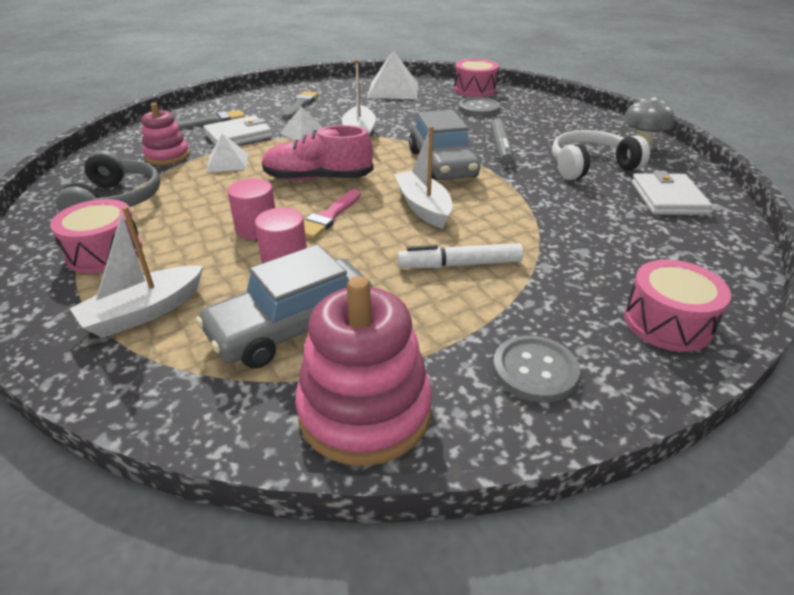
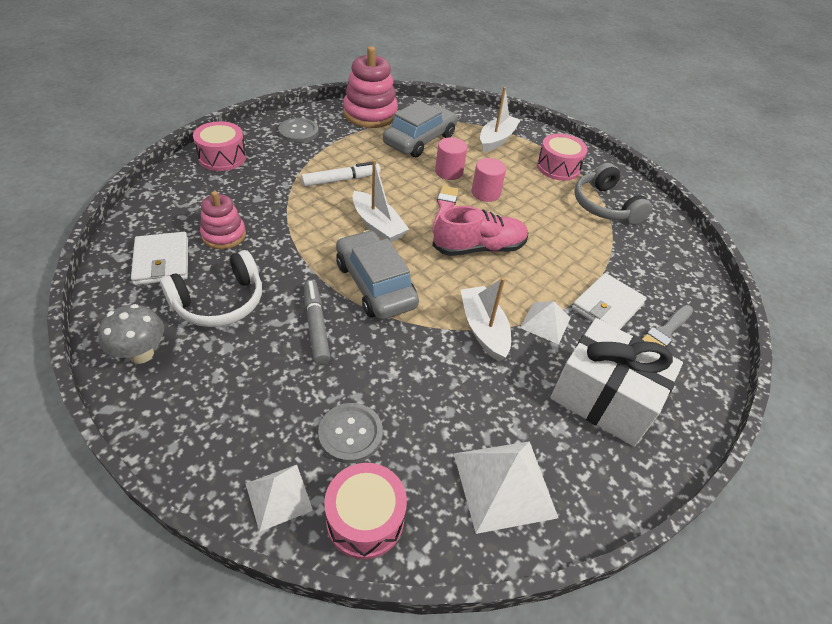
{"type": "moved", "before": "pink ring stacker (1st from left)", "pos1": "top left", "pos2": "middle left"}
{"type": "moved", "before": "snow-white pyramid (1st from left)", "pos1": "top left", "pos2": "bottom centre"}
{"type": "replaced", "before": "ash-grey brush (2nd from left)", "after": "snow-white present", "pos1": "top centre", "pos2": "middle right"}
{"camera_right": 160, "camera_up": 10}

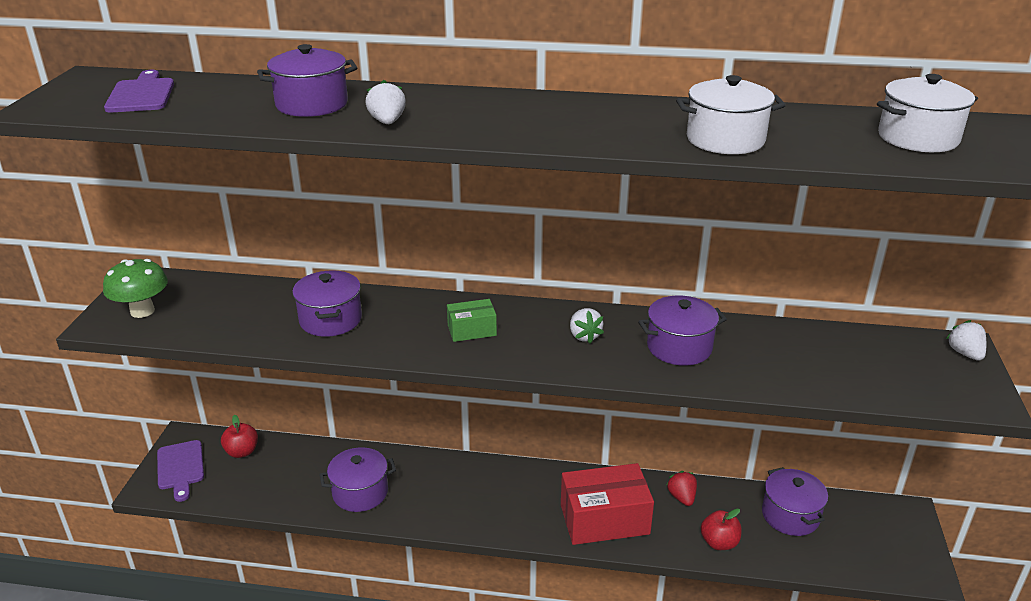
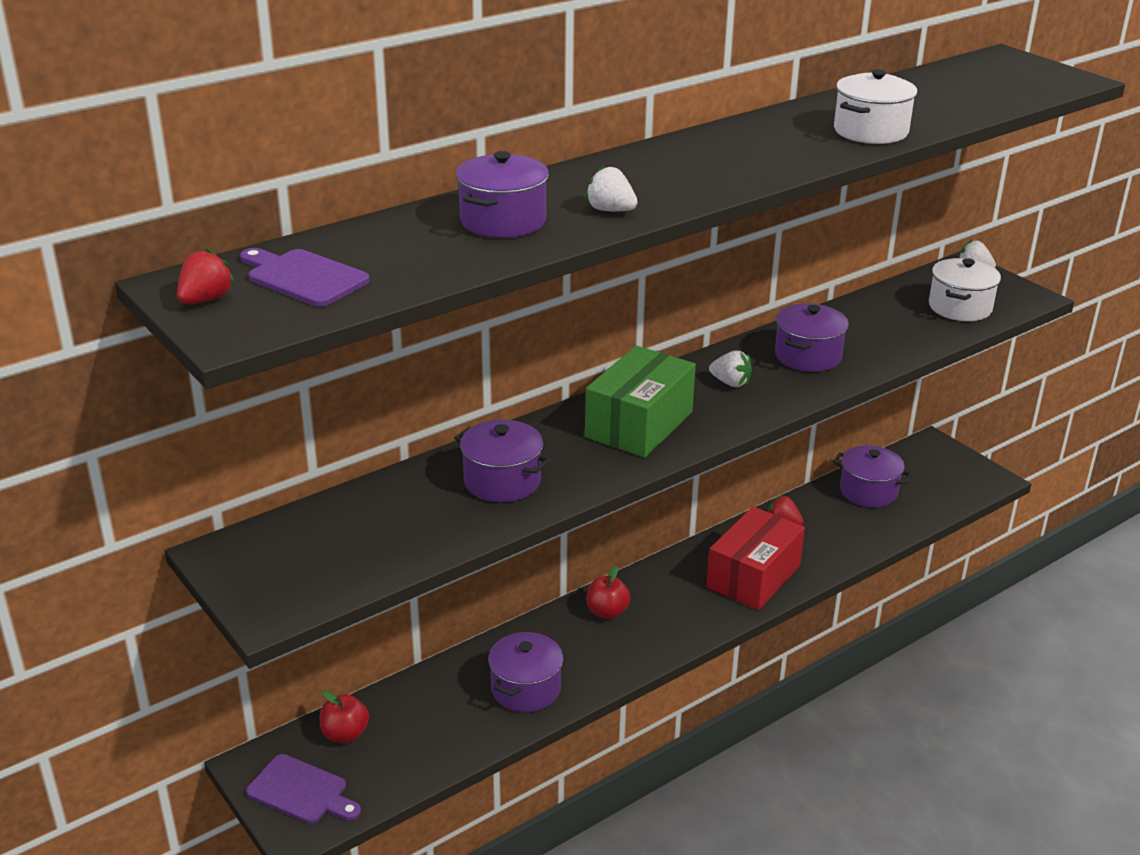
{"type": "removed", "before": "green mushroom", "pos1": "middle left"}
{"type": "resized", "before": "green box", "pos1": "centre", "pos2": "centre", "scale": 1.97}
{"type": "moved", "before": "scarlet toy apple (2nd from left)", "pos1": "bottom right", "pos2": "bottom centre"}
{"type": "moved", "before": "snow-white stockpot (2nd from left)", "pos1": "top right", "pos2": "middle right"}
{"type": "added", "after": "scarlet strawberry (1st from left)", "pos2": "top left"}
{"camera_right": -45, "camera_up": 0}

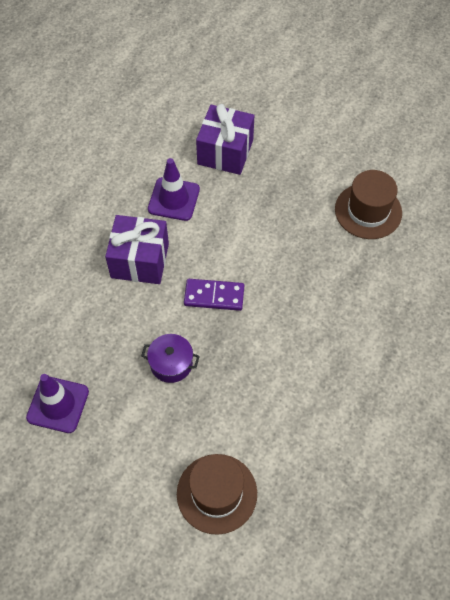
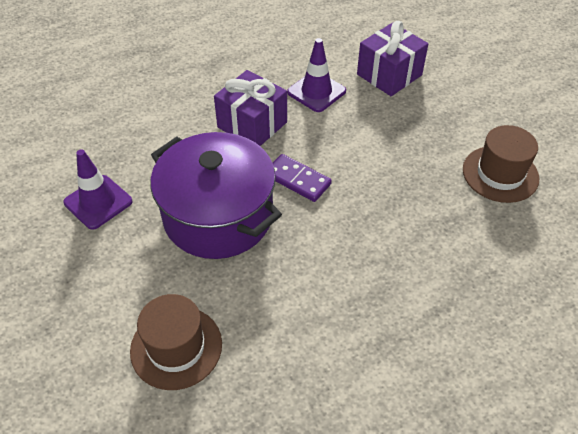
{"type": "resized", "before": "royal purple stockpot", "pos1": "centre", "pos2": "centre", "scale": 2.43}
{"camera_right": 30, "camera_up": -10}

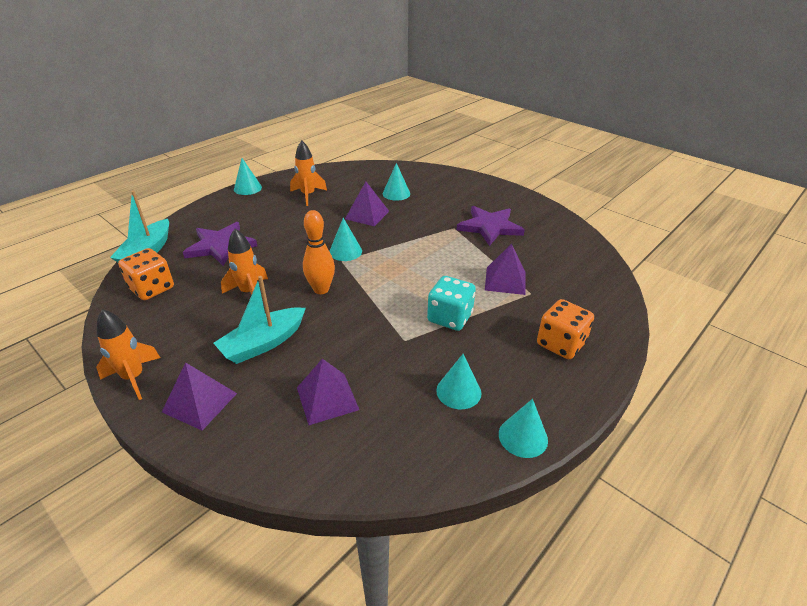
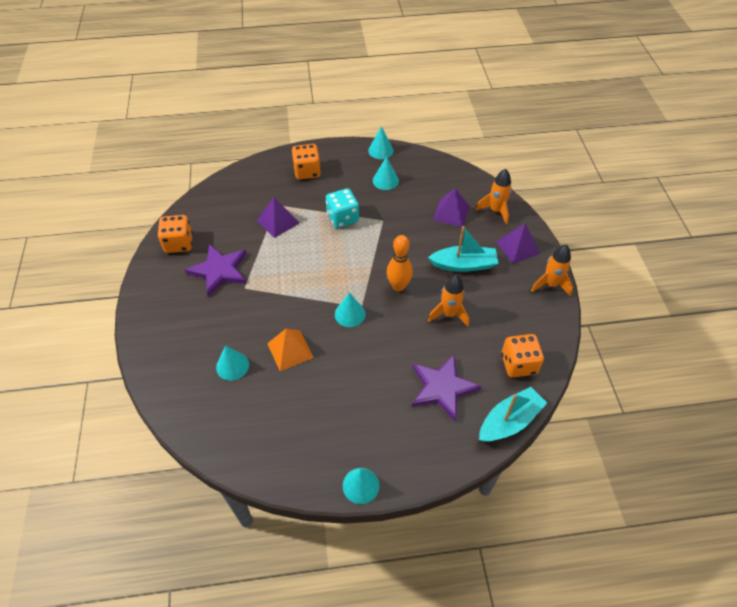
{"type": "moved", "before": "orange toy rocket (3rd from left in the first image)", "after": "orange toy rocket (2nd from left)", "pos1": "top centre", "pos2": "top right"}
{"type": "recoloured", "before": "royal purple pyramid (3rd from left)", "after": "orange pyramid", "pos1": "centre", "pos2": "centre"}
{"type": "added", "after": "orange die (1st from left)", "pos2": "middle left"}
{"camera_right": -140, "camera_up": 15}

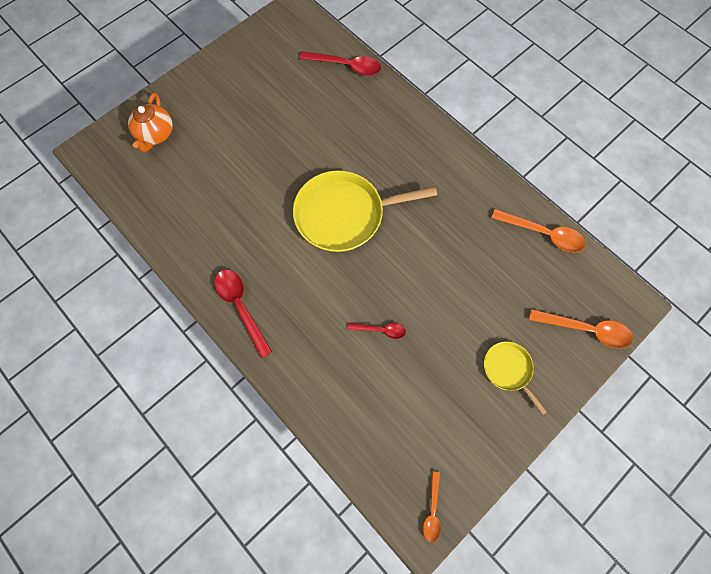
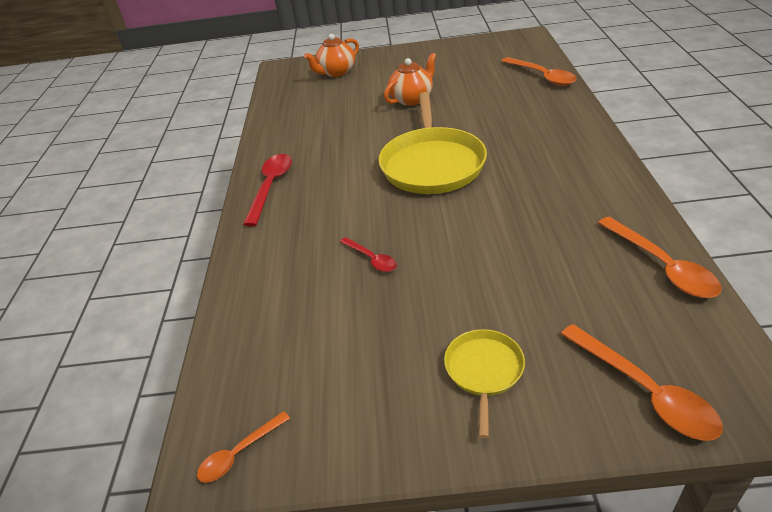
{"type": "turned", "before": "bright yellow pan (1st from left)", "pos1": "centre", "pos2": "top centre", "turn": -120}
{"type": "recoloured", "before": "scarlet tablespoon (2nd from left)", "after": "orange tablespoon (2nd from left)", "pos1": "top centre", "pos2": "top right"}
{"type": "added", "after": "orange china teapot (2nd from left)", "pos2": "top centre"}
{"camera_right": 45, "camera_up": -30}

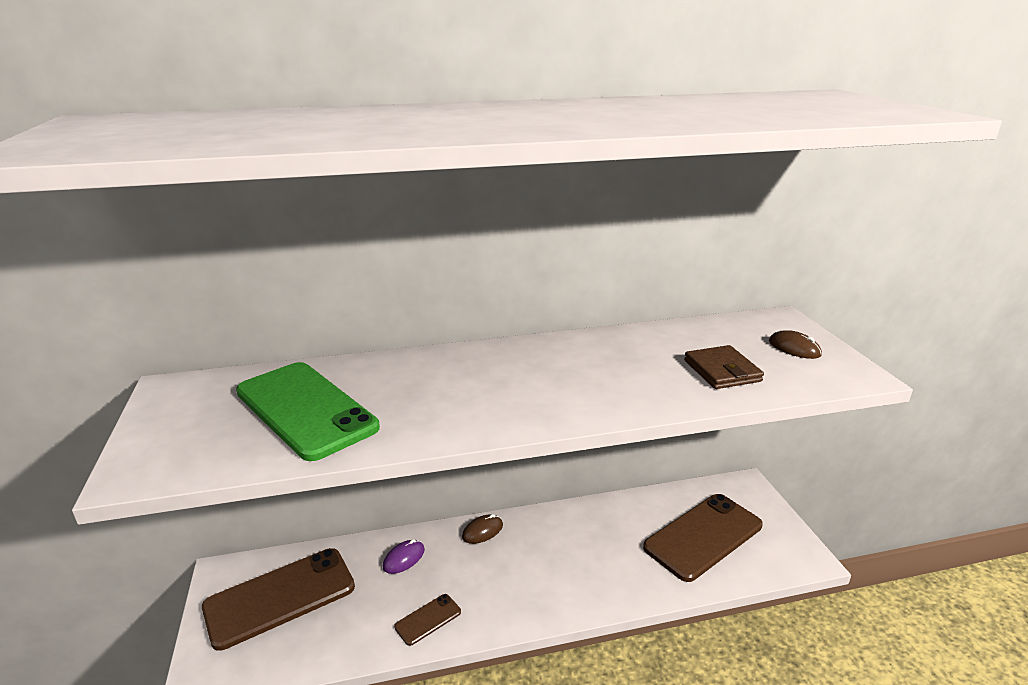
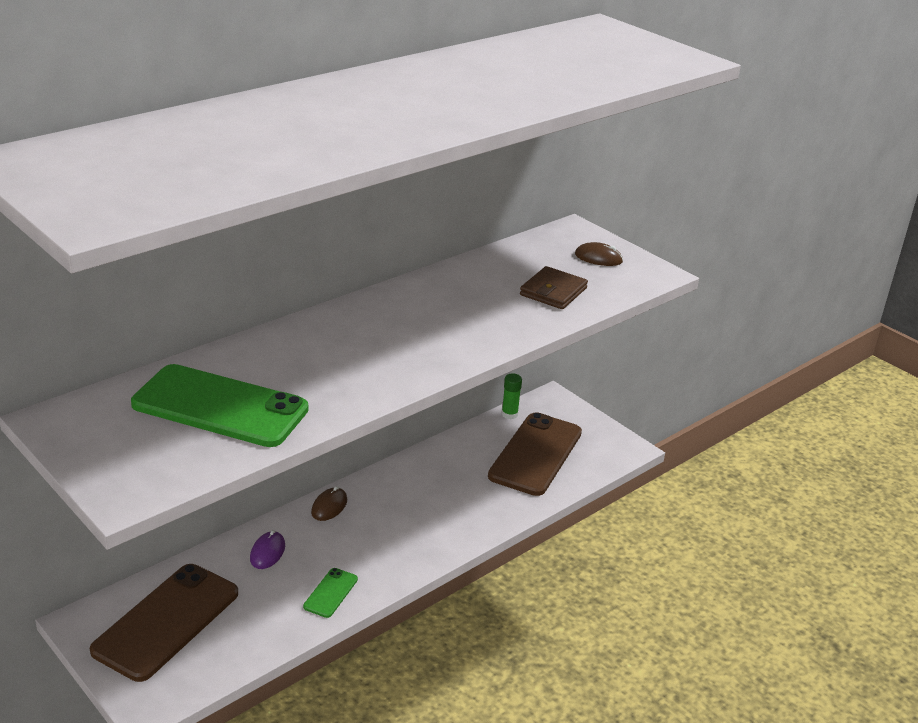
{"type": "recoloured", "before": "dark brown phone (2nd from left)", "after": "green phone (2nd from left)", "pos1": "bottom centre", "pos2": "bottom centre"}
{"type": "turned", "before": "dark brown billfold", "pos1": "middle right", "pos2": "centre", "turn": 75}
{"type": "added", "after": "green glue stick", "pos2": "centre"}
{"camera_right": -30, "camera_up": 5}

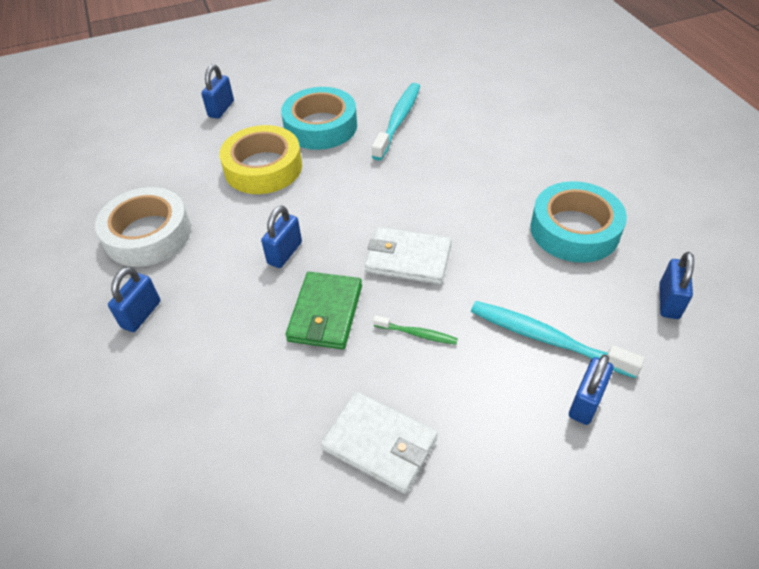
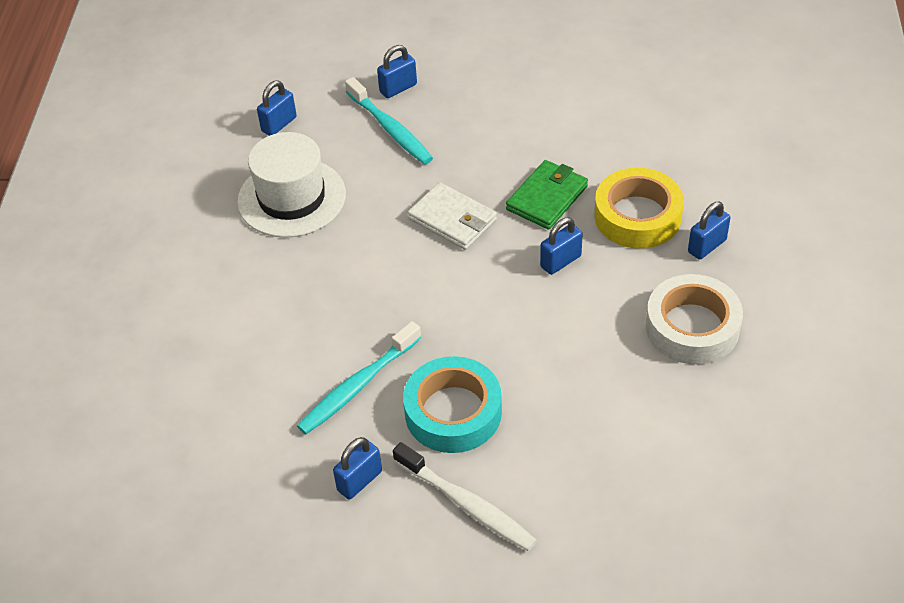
{"type": "moved", "before": "blue lock (2nd from left)", "pos1": "top left", "pos2": "bottom centre"}
{"type": "moved", "before": "bright yellow roll of tape", "pos1": "top centre", "pos2": "middle right"}
{"type": "removed", "before": "snow-white billfold (1st from left)", "pos1": "bottom centre"}
{"type": "removed", "before": "green tooth brush", "pos1": "centre"}
{"type": "replaced", "before": "turquoise roll of tape (2nd from left)", "after": "snow-white hat", "pos1": "middle right", "pos2": "top left"}
{"type": "added", "after": "snow-white tooth brush", "pos2": "bottom centre"}
{"camera_right": -155, "camera_up": 0}

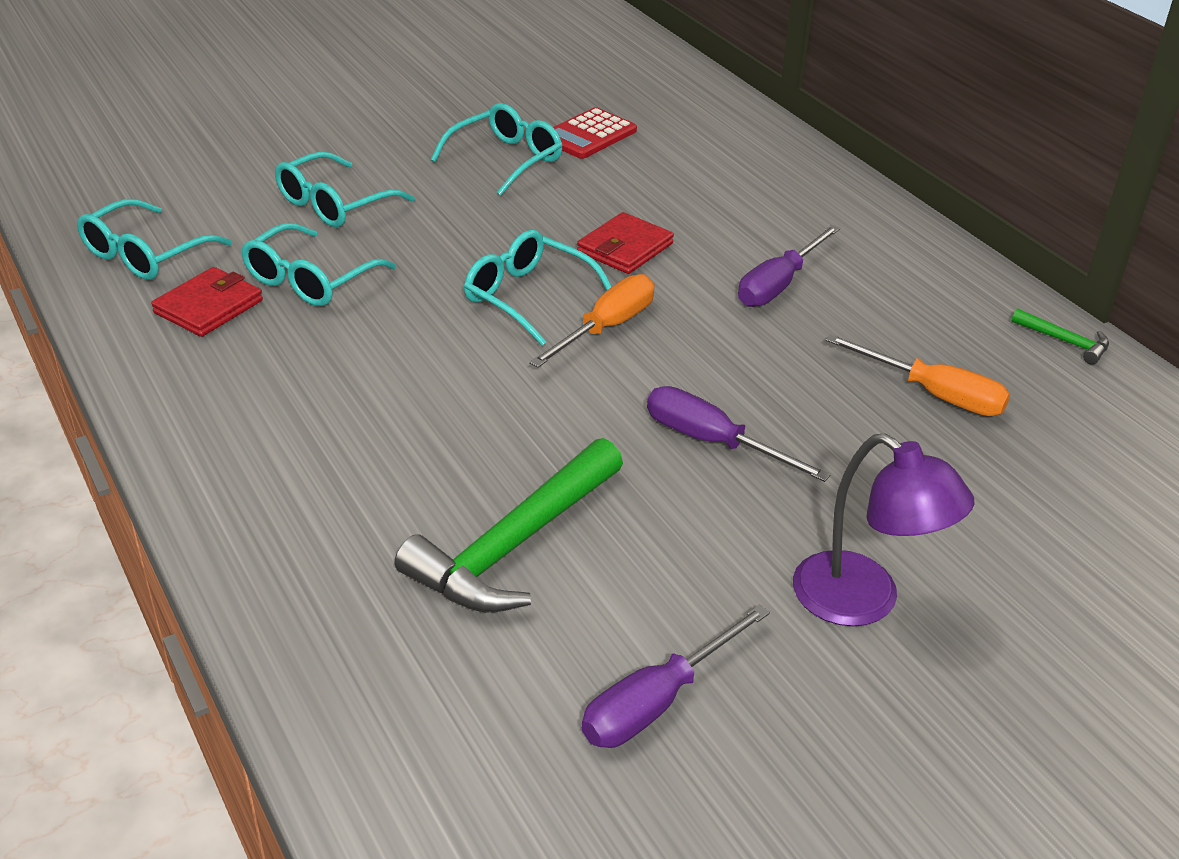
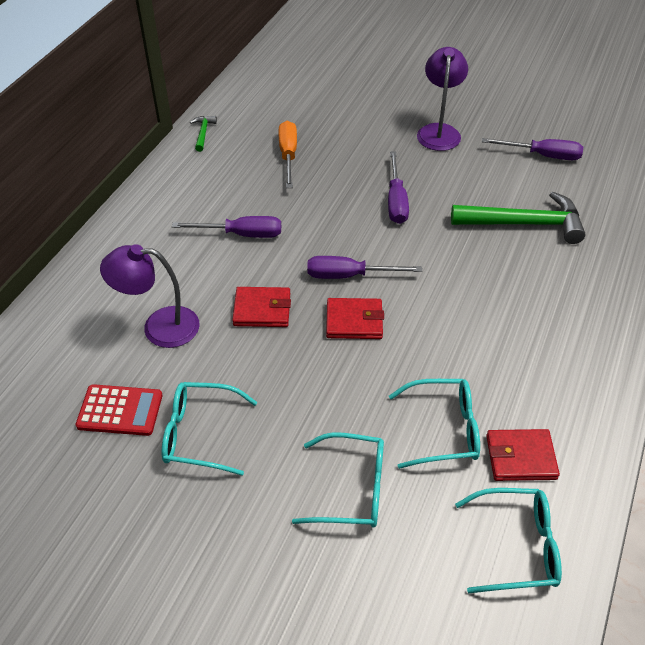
{"type": "replaced", "before": "turquoise spectacles (5th from left)", "after": "scarlet billfold (2nd from left)", "pos1": "centre", "pos2": "centre"}
{"type": "recoloured", "before": "orange screwdriver (1st from left)", "after": "royal purple screwdriver (2nd from left)", "pos1": "centre", "pos2": "centre"}
{"type": "added", "after": "royal purple reading lamp (1st from left)", "pos2": "middle left"}
{"camera_right": -125, "camera_up": 10}

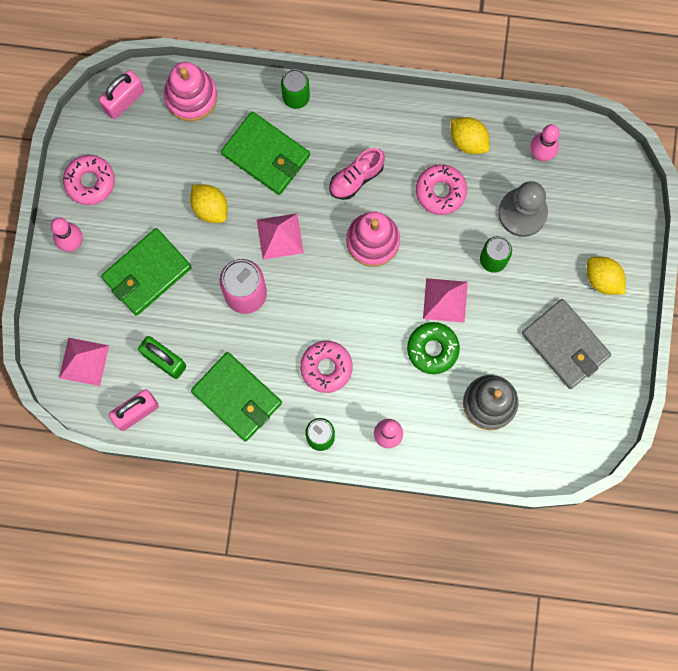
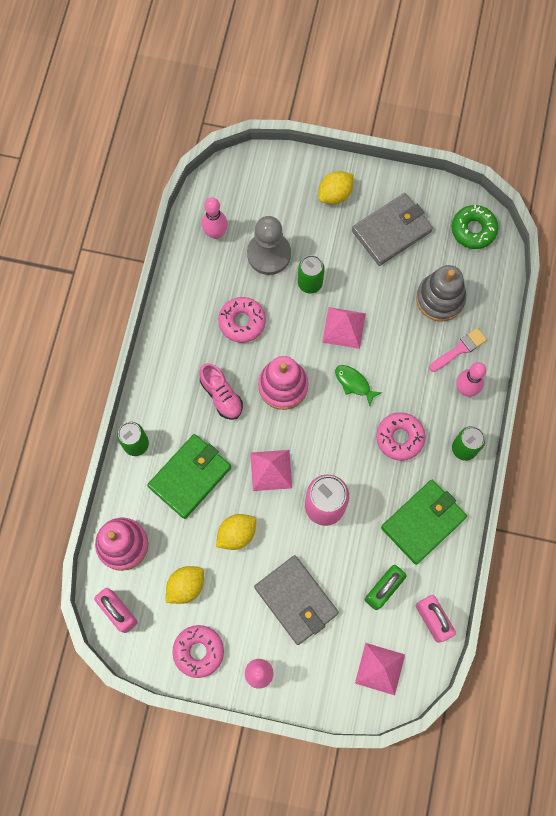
{"type": "recoloured", "before": "green billfold (1st from left)", "after": "ash-grey billfold (1st from left)", "pos1": "middle left", "pos2": "bottom centre"}
{"type": "moved", "before": "green doughnut", "pos1": "centre", "pos2": "top right"}
{"type": "moved", "before": "bright yellow toy lemon (2nd from left in the first image)", "after": "bright yellow toy lemon (1st from left)", "pos1": "top right", "pos2": "bottom left"}
{"type": "added", "after": "green toy fish", "pos2": "centre"}
{"type": "added", "after": "pink brush", "pos2": "middle right"}
{"camera_right": -85, "camera_up": -5}

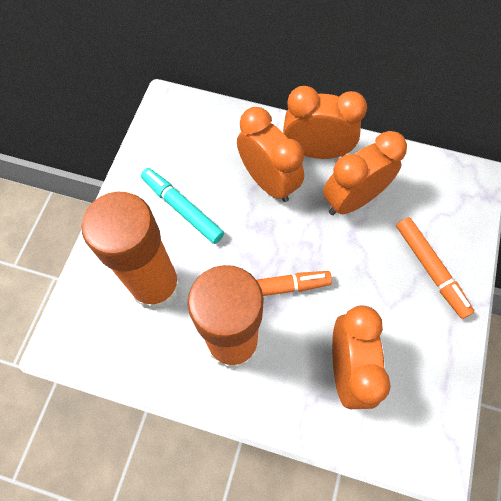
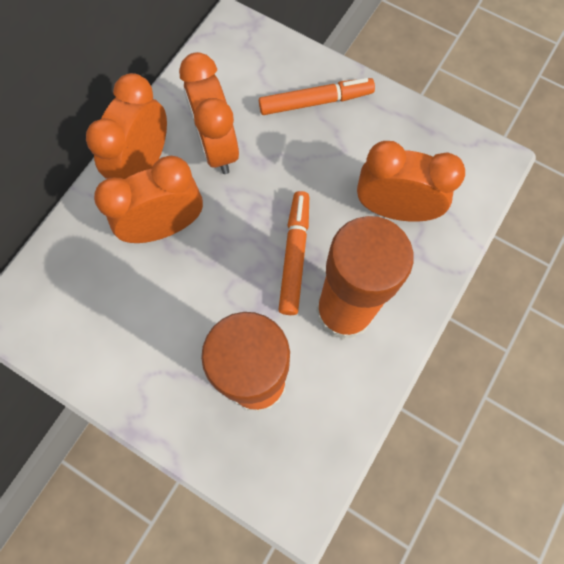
{"type": "removed", "before": "turquoise marker pen", "pos1": "centre"}
{"camera_right": -75, "camera_up": 5}

